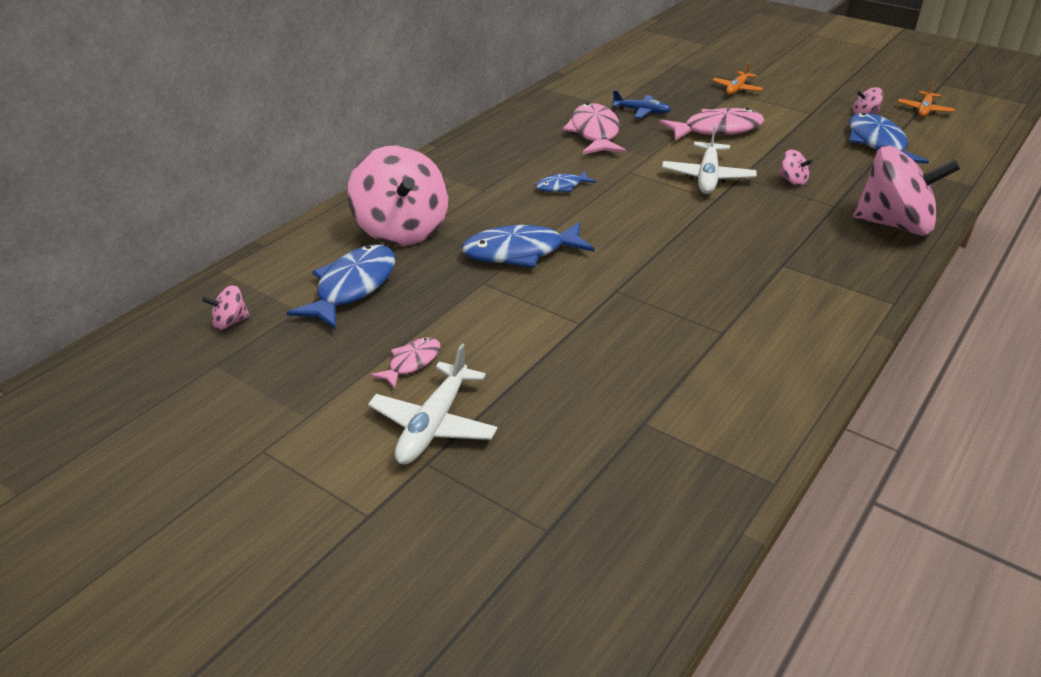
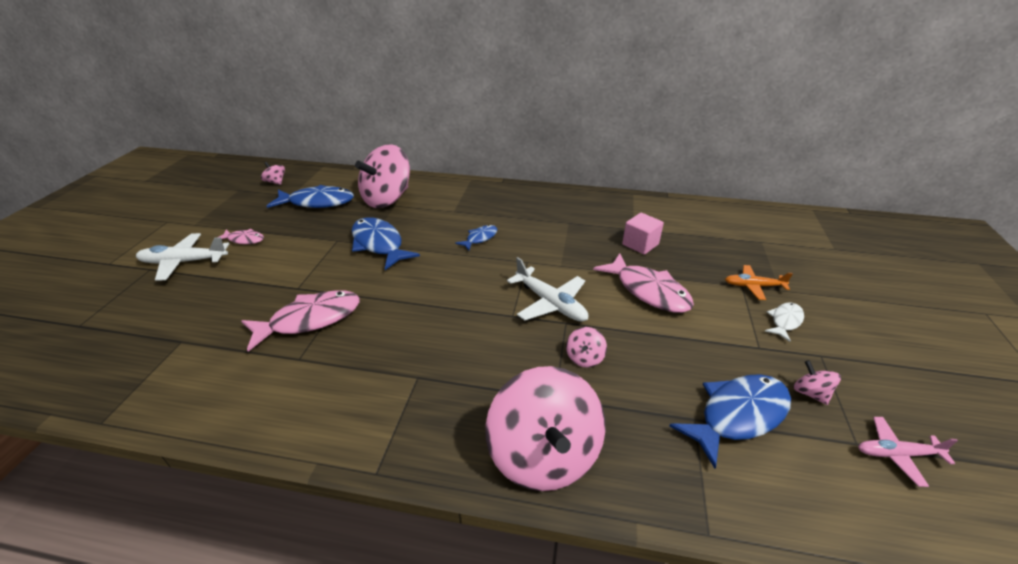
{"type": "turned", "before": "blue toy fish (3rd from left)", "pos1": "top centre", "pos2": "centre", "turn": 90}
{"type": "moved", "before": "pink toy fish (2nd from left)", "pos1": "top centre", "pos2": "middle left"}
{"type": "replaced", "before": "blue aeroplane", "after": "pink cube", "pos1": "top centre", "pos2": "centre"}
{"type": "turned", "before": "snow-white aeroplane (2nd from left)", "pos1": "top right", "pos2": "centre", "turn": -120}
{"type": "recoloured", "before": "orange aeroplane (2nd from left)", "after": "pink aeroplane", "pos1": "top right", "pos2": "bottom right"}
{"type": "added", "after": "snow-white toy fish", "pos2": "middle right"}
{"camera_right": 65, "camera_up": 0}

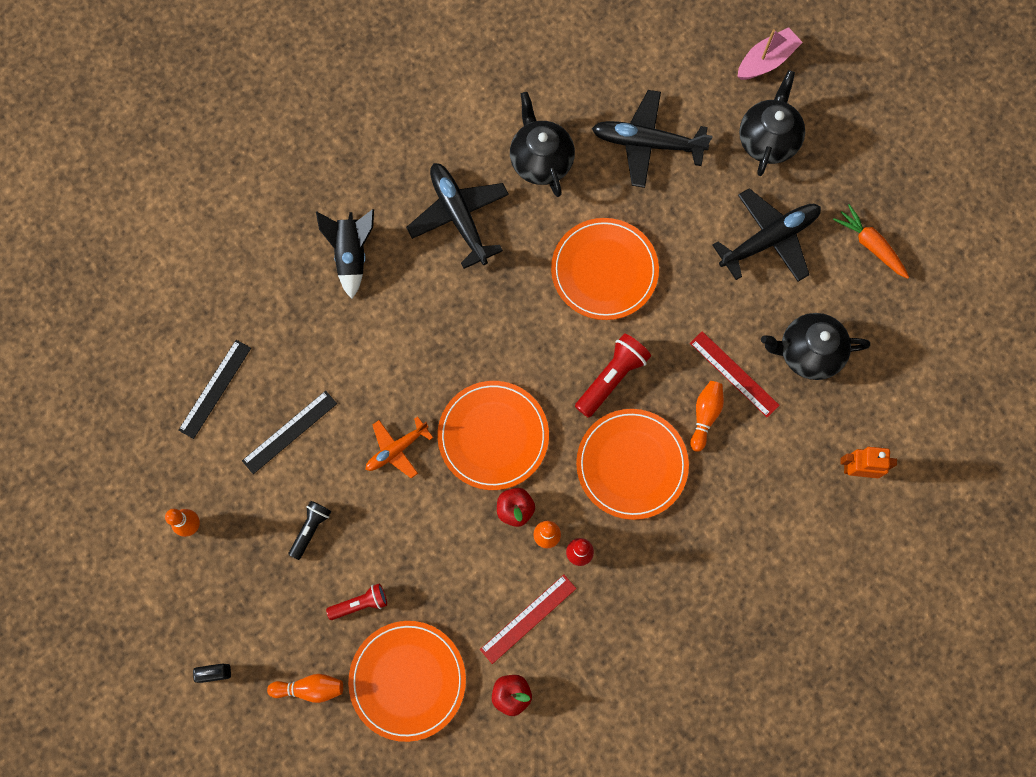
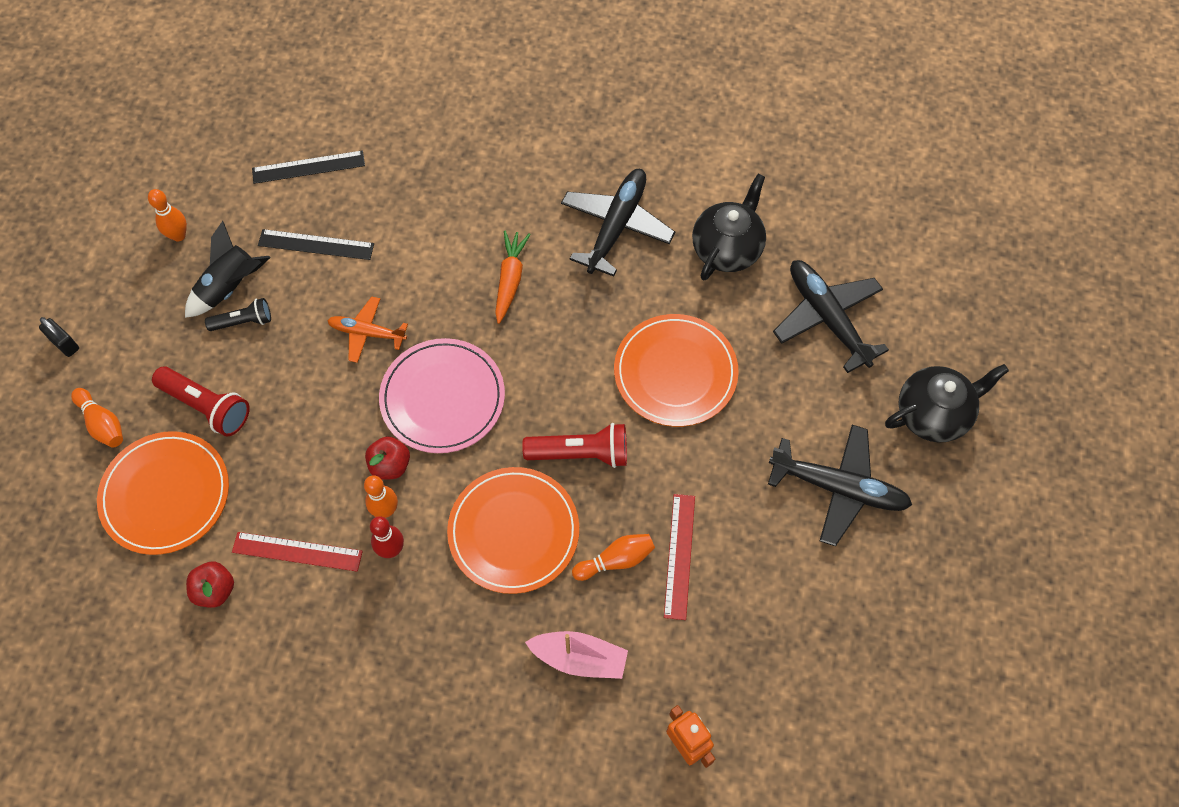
{"type": "moved", "before": "ebony toy rocket", "pos1": "top left", "pos2": "middle left"}
{"type": "resized", "before": "scarlet torch (1st from left)", "pos1": "bottom centre", "pos2": "middle left", "scale": 1.57}
{"type": "recoloured", "before": "orange dinner plate (2nd from left)", "after": "pink dinner plate", "pos1": "centre", "pos2": "centre"}
{"type": "moved", "before": "pink boat", "pos1": "top right", "pos2": "bottom centre"}
{"type": "removed", "before": "ebony china teapot (3rd from left)", "pos1": "middle right"}
{"type": "moved", "before": "orange carrot", "pos1": "top right", "pos2": "centre"}
{"camera_right": 50, "camera_up": -10}

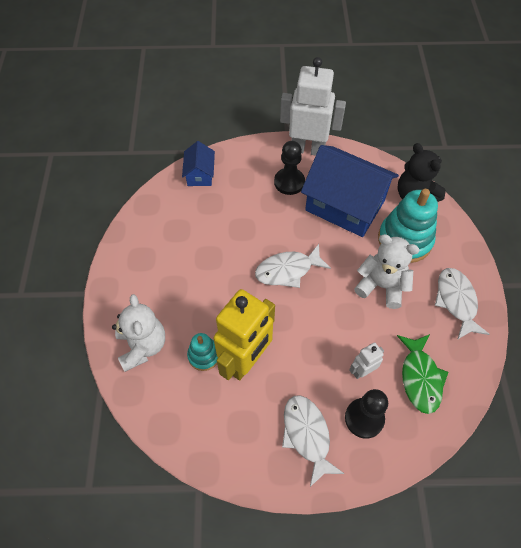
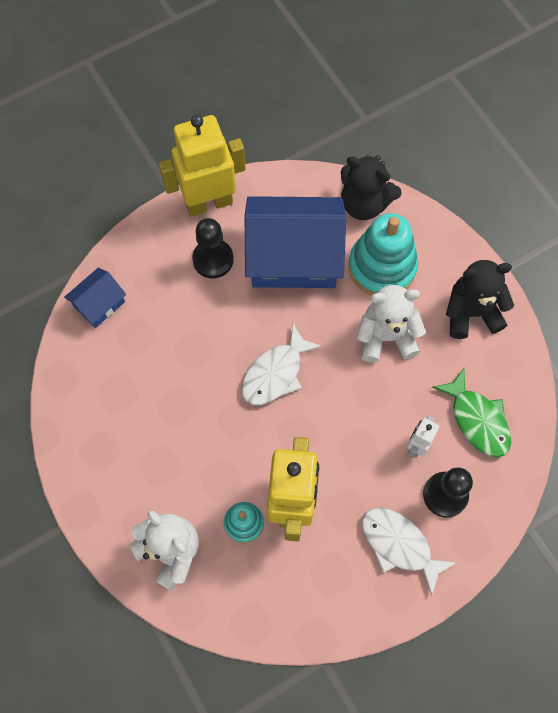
{"type": "turned", "before": "blue house (1st from left)", "pos1": "top centre", "pos2": "middle left", "turn": 75}
{"type": "recoloured", "before": "snow-white robot figure (1st from left)", "after": "bright yellow robot figure (1st from left)", "pos1": "top centre", "pos2": "top centre"}
{"type": "replaced", "before": "snow-white toy fish (3rd from left)", "after": "ebony teddy (2nd from left)", "pos1": "middle right", "pos2": "middle right"}
{"camera_right": -30, "camera_up": 10}

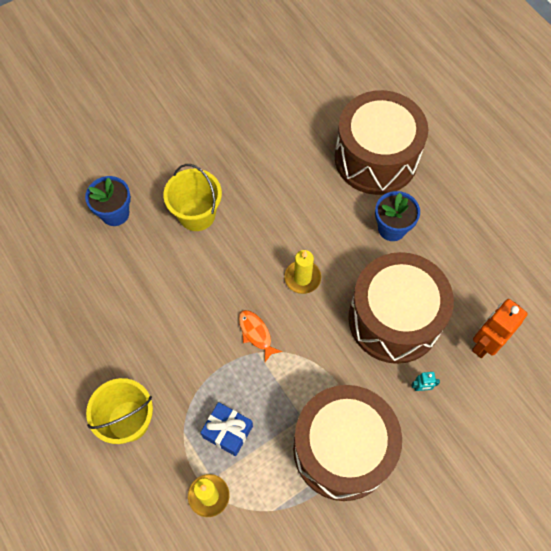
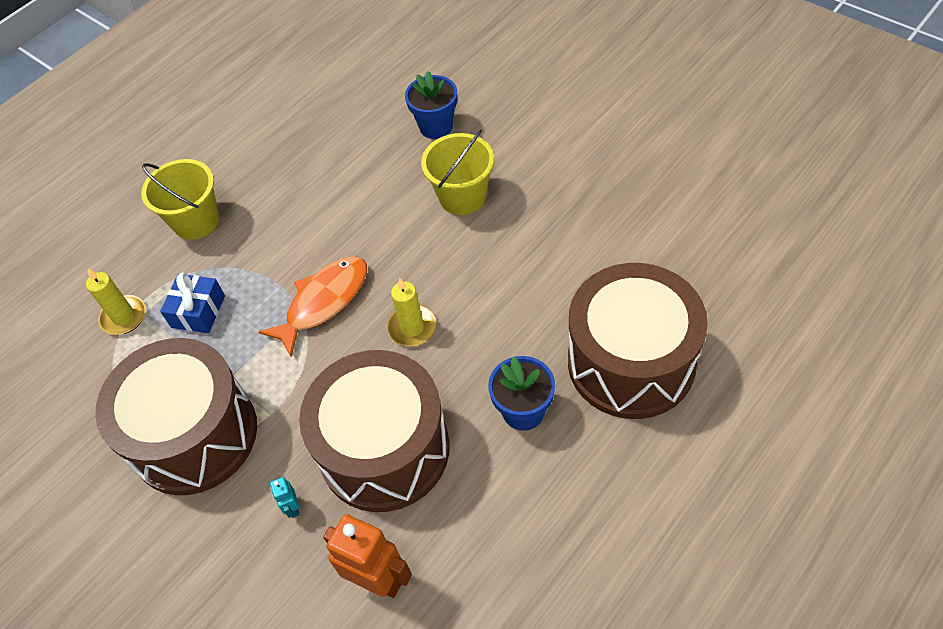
{"type": "resized", "before": "orange toy fish", "pos1": "centre", "pos2": "middle left", "scale": 1.73}
{"camera_right": 80, "camera_up": -10}

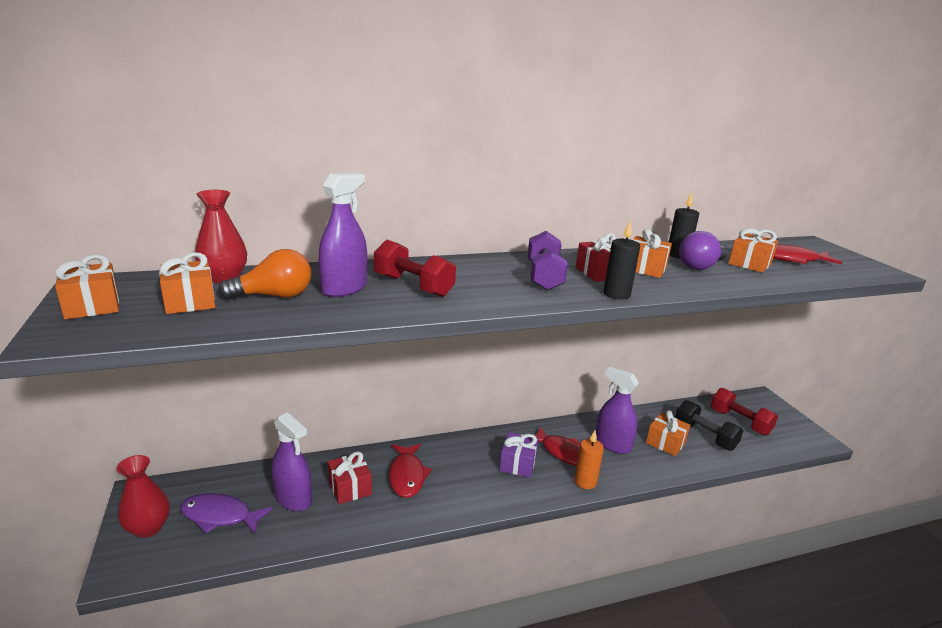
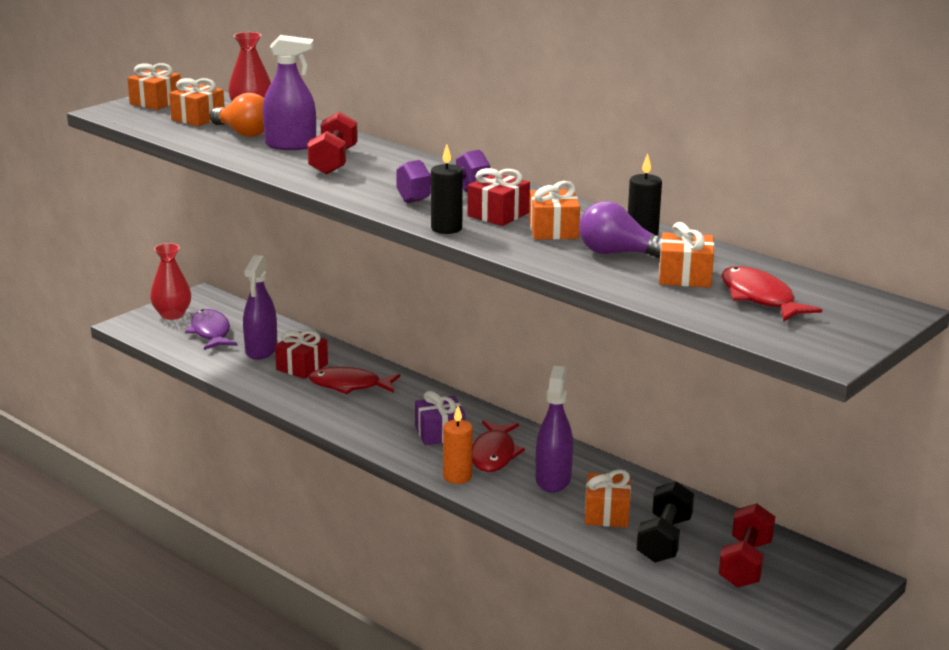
{"type": "turned", "before": "scarlet toy fish (1st from left)", "pos1": "bottom centre", "pos2": "centre", "turn": 45}
{"camera_right": 60, "camera_up": 0}

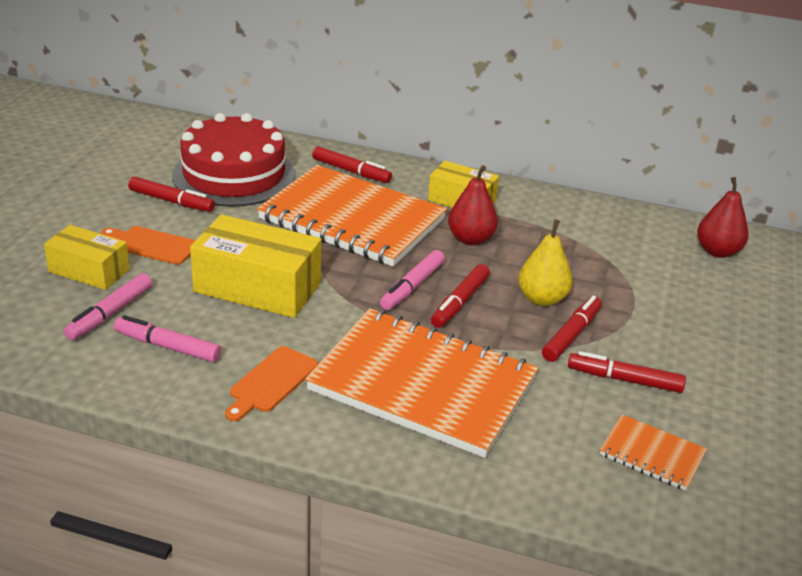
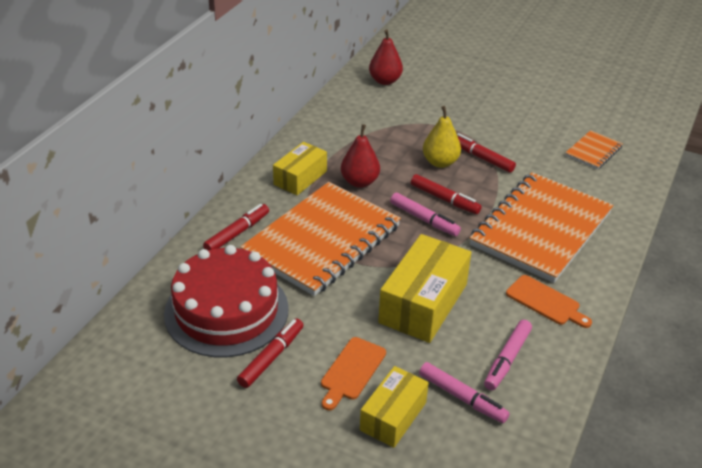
{"type": "removed", "before": "scarlet marker pen (5th from left)", "pos1": "middle right"}
{"camera_right": -80, "camera_up": 5}

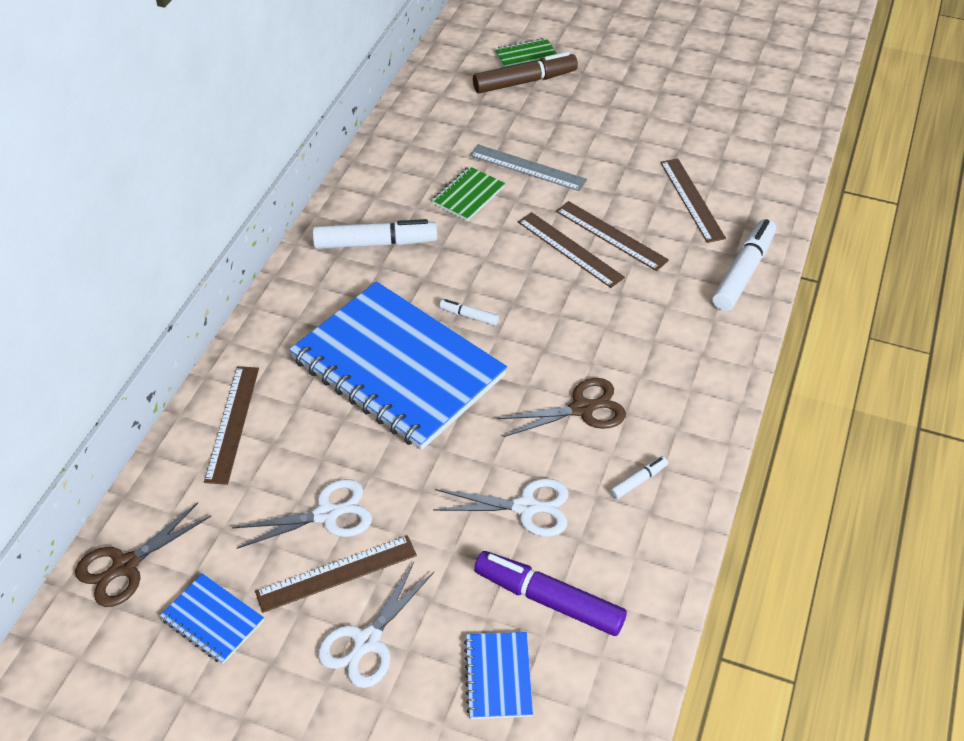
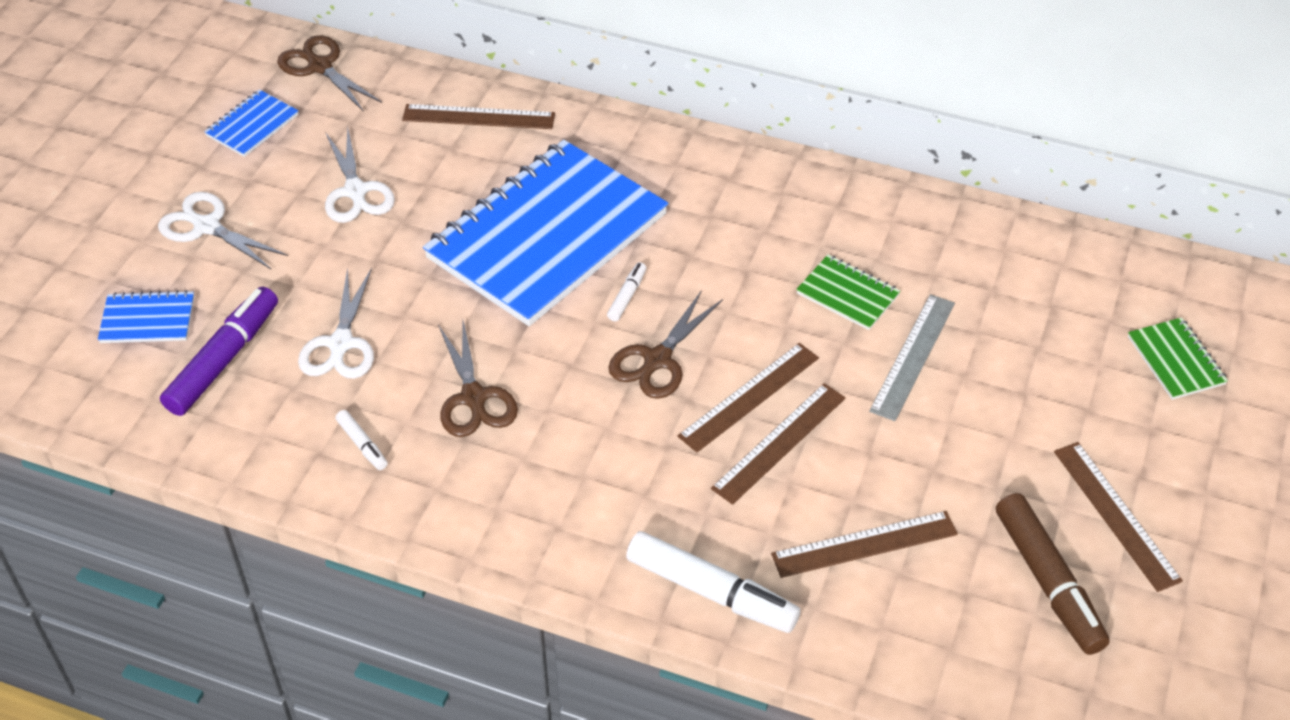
{"type": "moved", "before": "dark brown ruler (2nd from left in the first image)", "after": "dark brown ruler (5th from left)", "pos1": "bottom centre", "pos2": "bottom right"}
{"type": "removed", "before": "snow-white marker pen (1st from left)", "pos1": "top centre"}
{"type": "moved", "before": "dark brown marker pen", "pos1": "top centre", "pos2": "bottom right"}
{"type": "added", "after": "dark brown scissors (3rd from left)", "pos2": "centre"}
{"camera_right": 90, "camera_up": 0}

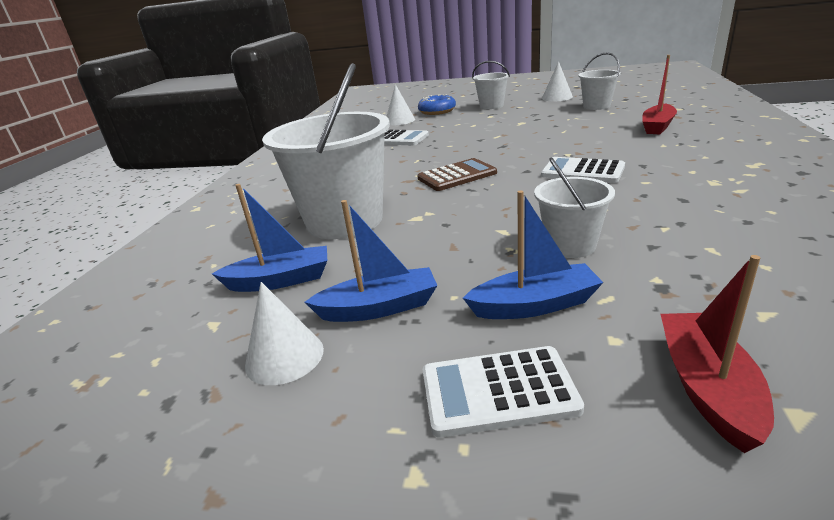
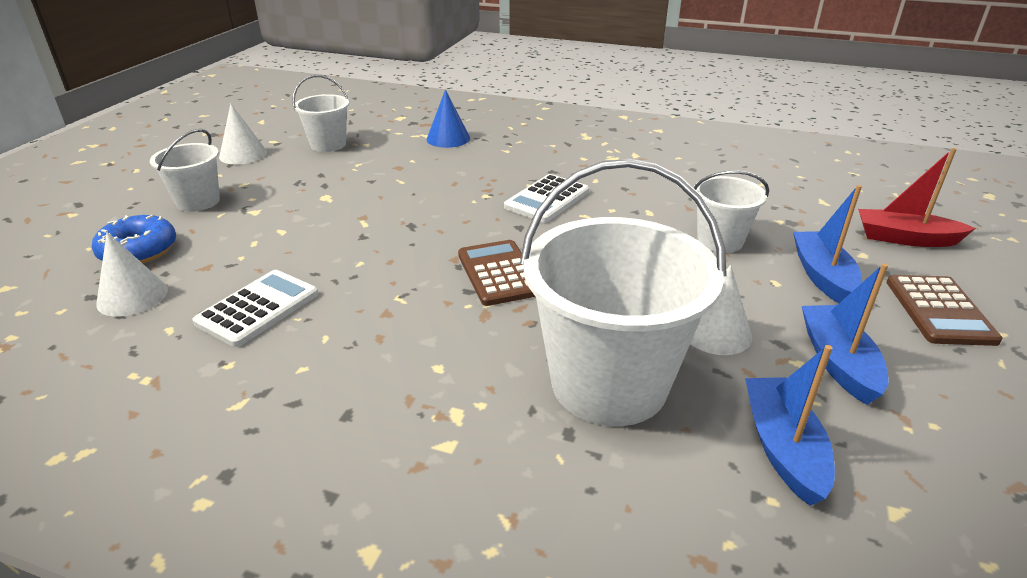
{"type": "moved", "before": "snow-white cone shape (1st from left in the first image)", "after": "snow-white cone shape (3rd from left)", "pos1": "centre", "pos2": "middle right"}
{"type": "recoloured", "before": "snow-white pocket calculator (2nd from left)", "after": "dark brown pocket calculator (2nd from left)", "pos1": "bottom centre", "pos2": "middle right"}
{"type": "replaced", "before": "scarlet boat (1st from left)", "after": "blue cone shape", "pos1": "top right", "pos2": "top centre"}
{"camera_right": -85, "camera_up": 5}

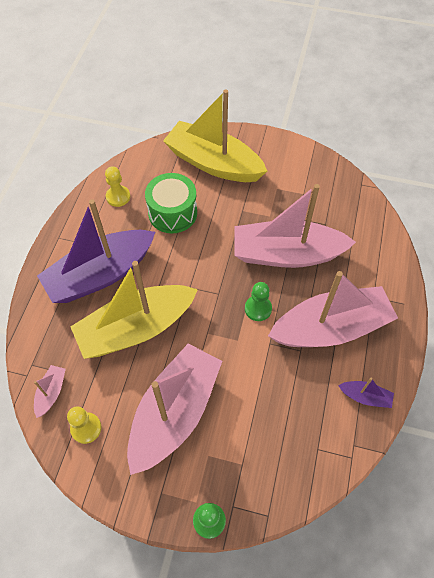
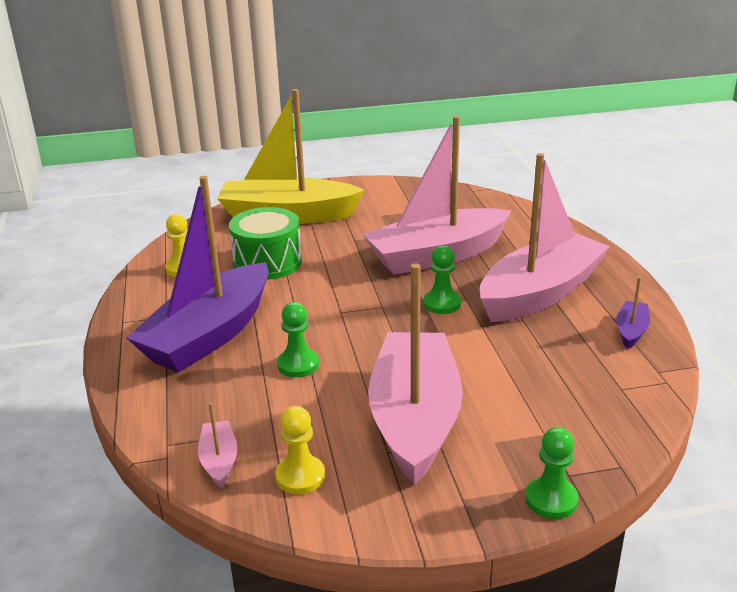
{"type": "replaced", "before": "bright yellow boat (1st from left)", "after": "green chess pawn (1st from left)", "pos1": "middle left", "pos2": "centre"}
{"type": "turned", "before": "royal purple boat (2nd from left)", "pos1": "bottom right", "pos2": "middle right", "turn": -60}
{"camera_right": -25, "camera_up": -30}

